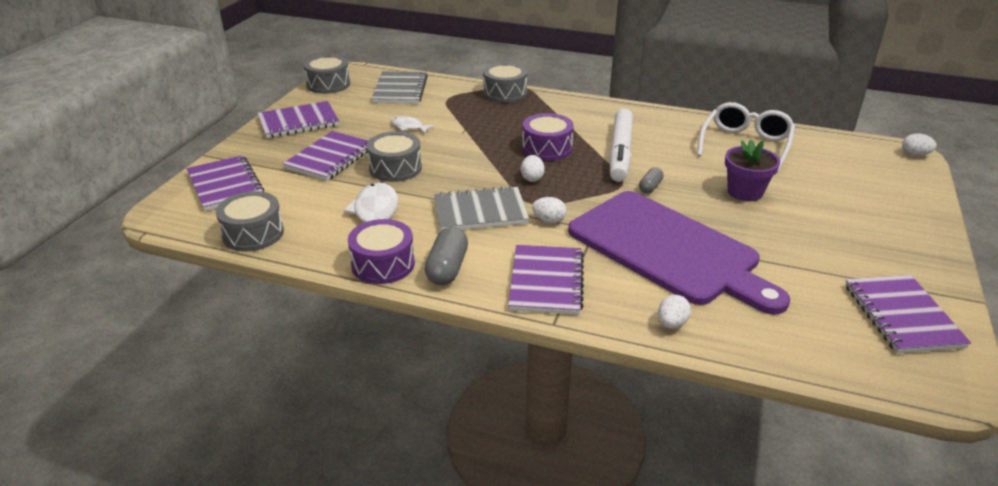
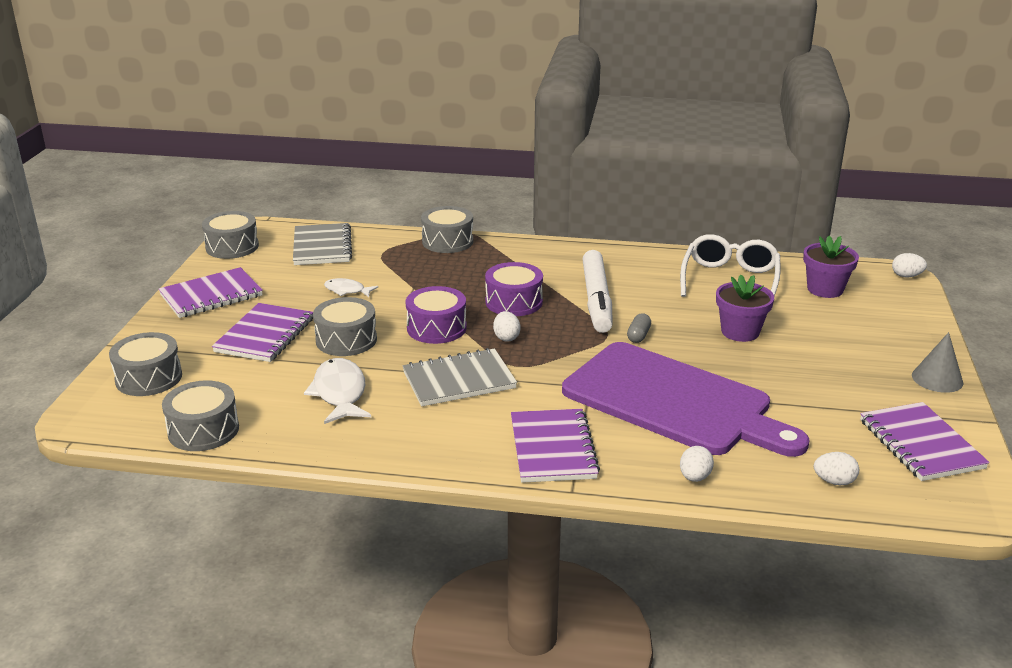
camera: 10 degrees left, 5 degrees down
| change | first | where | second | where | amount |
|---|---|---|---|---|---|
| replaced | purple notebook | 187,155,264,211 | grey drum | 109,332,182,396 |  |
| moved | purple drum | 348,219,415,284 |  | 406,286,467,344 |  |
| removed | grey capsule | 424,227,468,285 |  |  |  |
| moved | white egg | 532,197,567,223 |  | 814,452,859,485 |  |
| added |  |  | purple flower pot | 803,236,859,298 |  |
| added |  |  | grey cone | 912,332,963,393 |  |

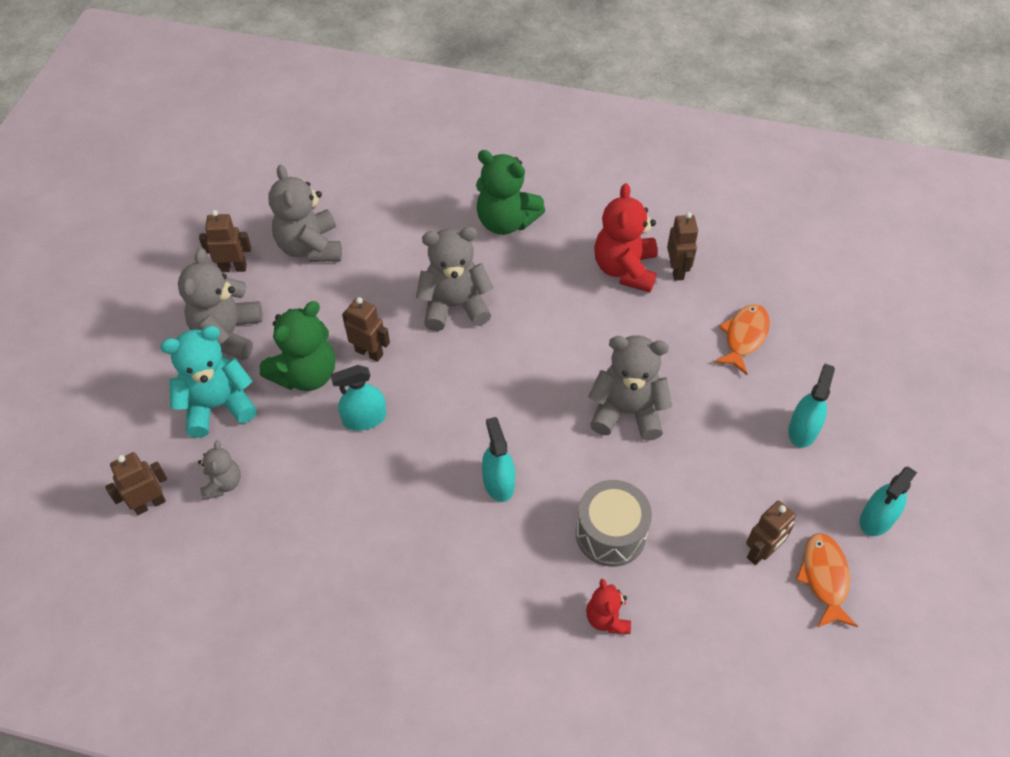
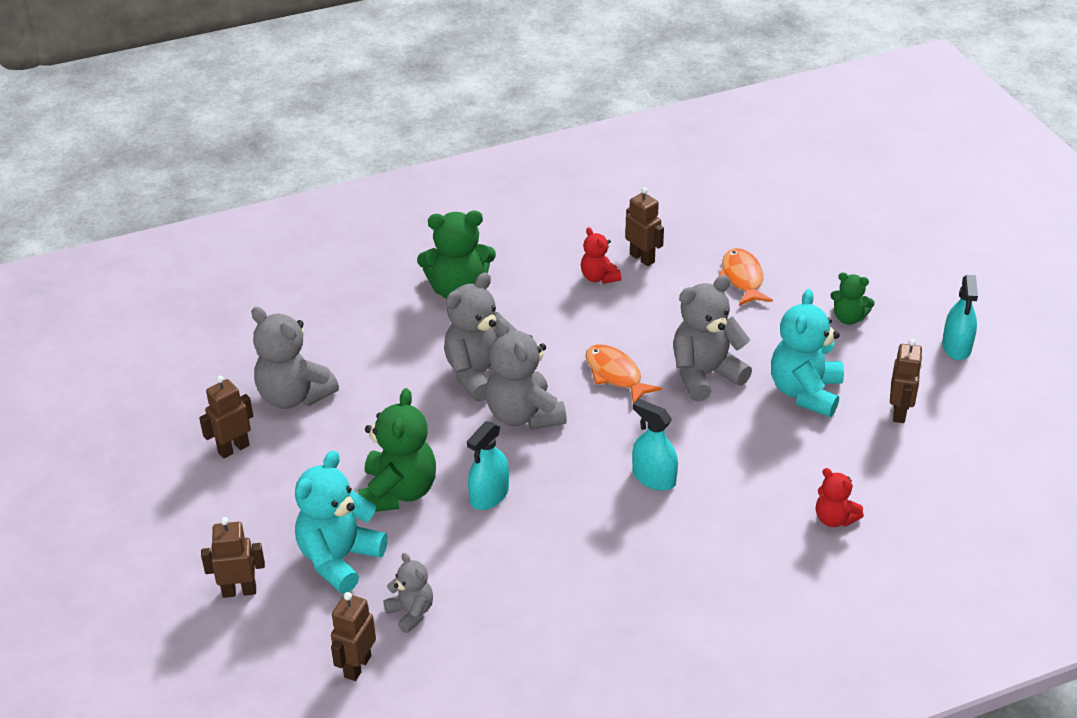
camera: 35 degrees left, 15 degrees down
| change | first | where | second | where | amount |
|---|---|---|---|---|---|
| moved | grey teddy bear | 178,248,263,360 |  | 486,318,567,430 |  |
| moved | brown robot | 342,297,390,362 |  | 201,517,265,598 |  |
| removed | grey drum | 576,480,652,567 |  |  |  |
| resized | red teddy bear | 594,183,657,293 |  | 581,227,621,284 | x0.55 |
| replaced | turquoise spray bottle | 788,363,835,448 | green teddy bear | 830,273,875,325 |  |
| moved | orange fish | 796,533,858,627 |  | 585,344,662,404 |  |
| added |  |  | turquoise teddy bear | 771,289,844,417 |  |

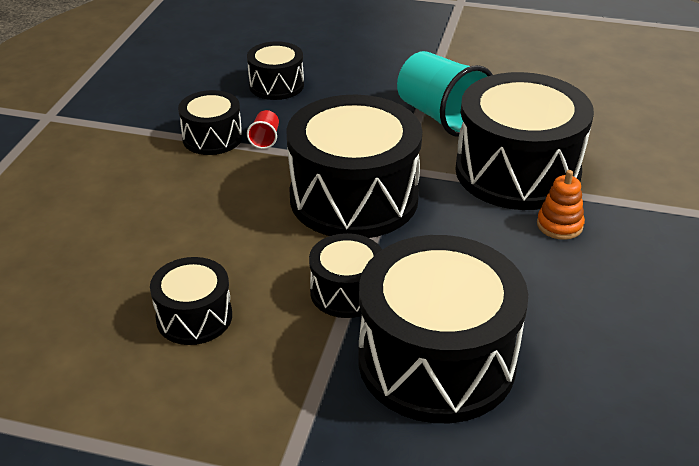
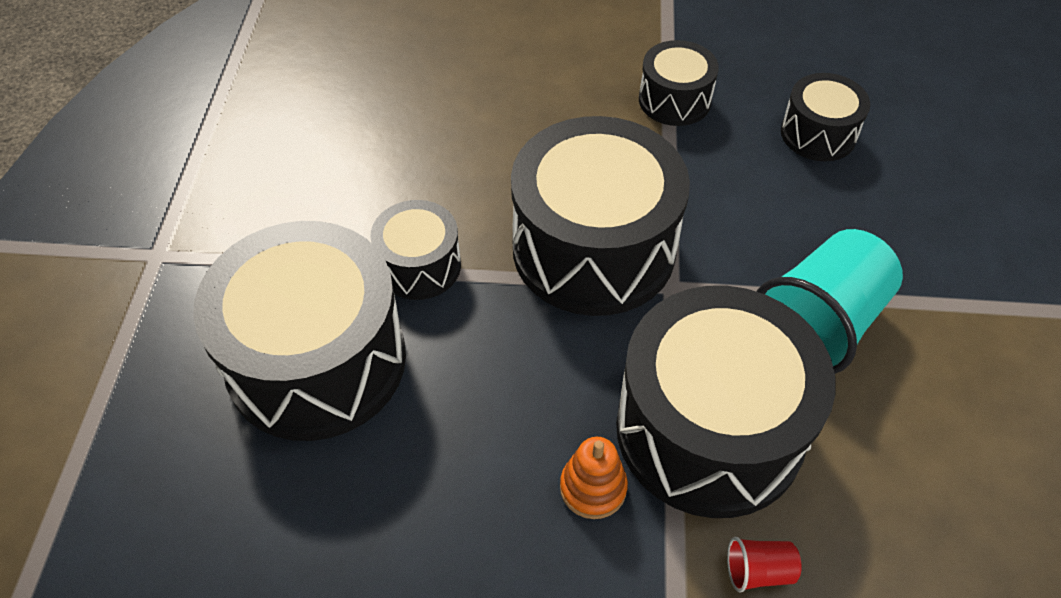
camera: 80 degrees right, 15 degrees up
| change | first | where | second | where | amount |
|---|---|---|---|---|---|
| removed | black drum | 150,257,232,345 |  |  |  |
| moved | red cup | 247,110,279,149 |  | 727,537,802,593 |  |

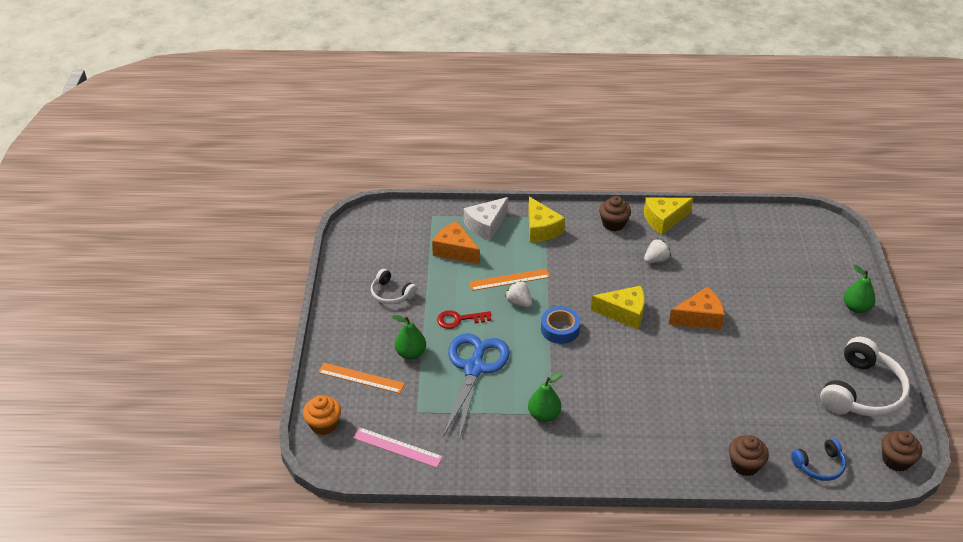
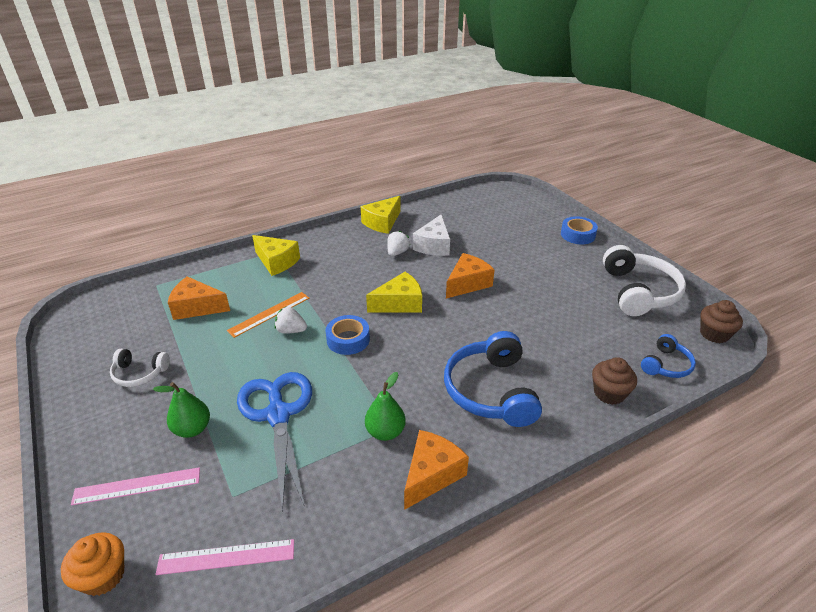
camera: 30 degrees left, 5 degrees down
| change | first | where | second | where | amount |
|---|---|---|---|---|---|
| recoloured | orange ruler | 318,363,405,394 | pink ruler | 71,467,200,506 |  |
| removed | red key | 437,310,491,329 |  |  |  |
| moved | white cheese | 464,197,508,241 |  | 413,214,450,256 |  |
| removed | brown cupcake | 599,196,631,231 |  |  |  |
| replaced | green pear | 844,265,876,313 | blue tape | 561,216,598,245 |  |
| added |  |  | orange cheese | 404,430,469,510 |  |
| added |  |  | blue headphones | 444,331,542,427 |  |

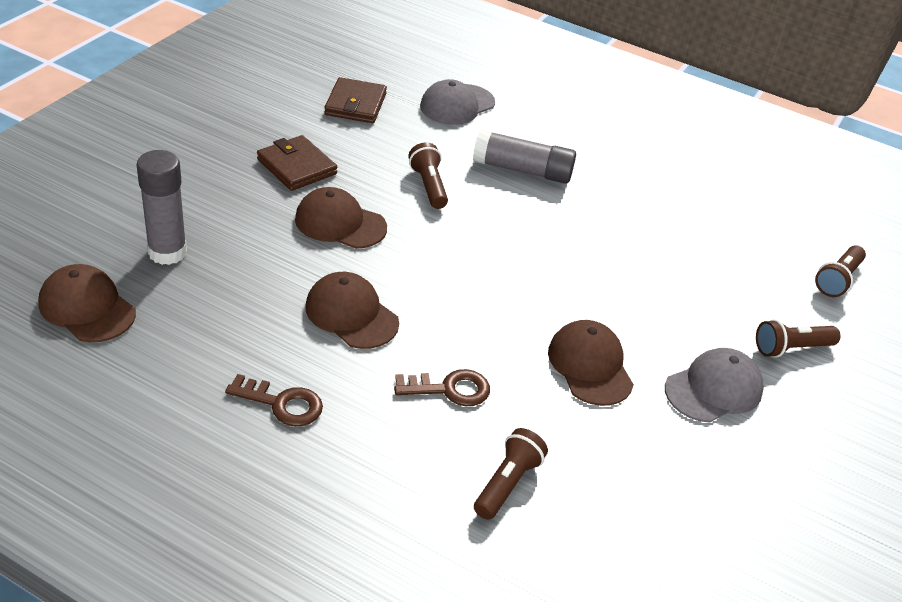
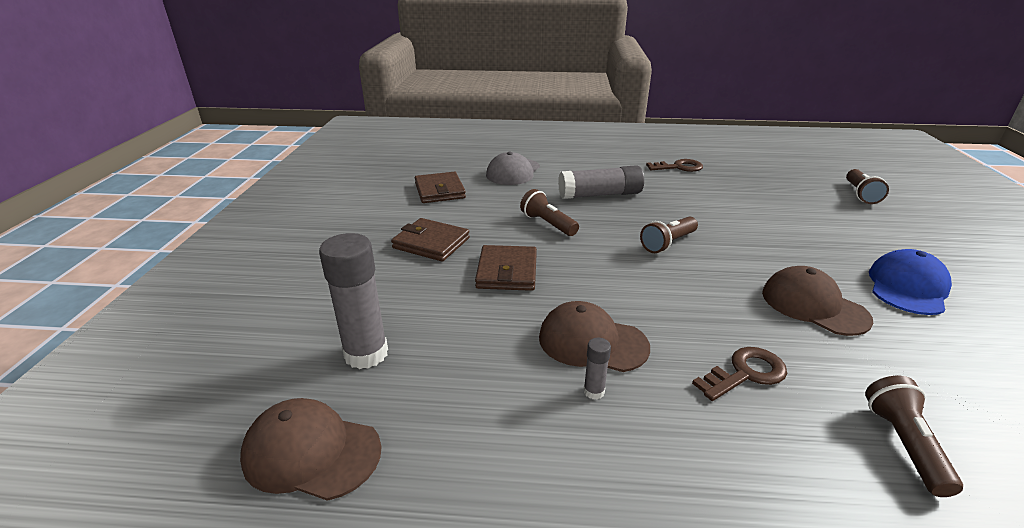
camera: 20 degrees left, 10 degrees down
| change | first | where | second | where | amount |
|---|---|---|---|---|---|
| moved | brown key | 225,374,323,426 |  | 646,159,703,172 |  |
| replaced | brown cap | 295,187,387,249 | brown wallet | 475,245,537,291 |  |
| recoloured | grey cap | 665,348,764,423 | blue cap | 869,249,952,315 |  |
| moved | brown flashlight | 756,319,840,358 |  | 640,217,698,253 |  |
| added |  |  | grey glue stick | 584,337,611,399 |  |

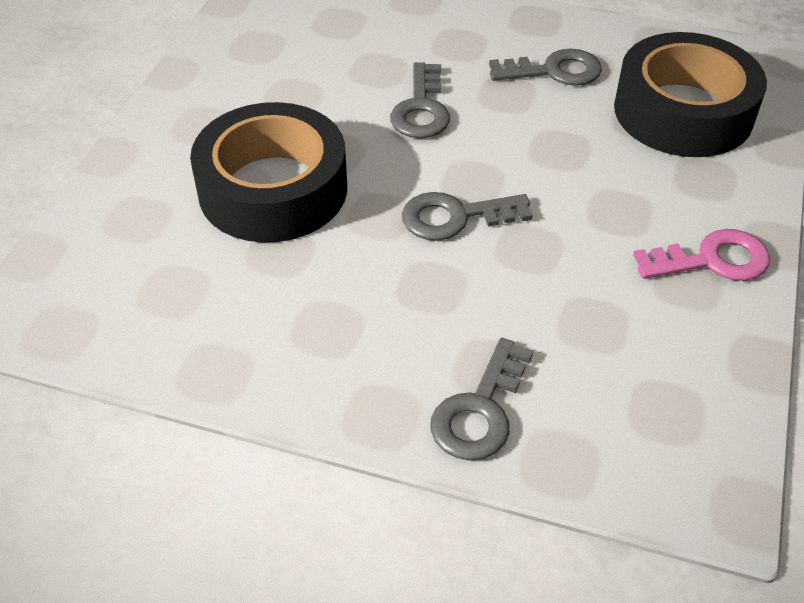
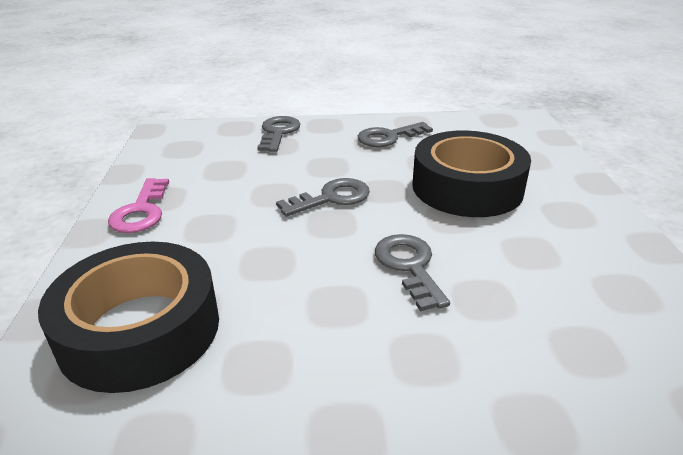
camera: 160 degrees right, 15 degrees down
| change | first | where | second | where | amount |
|---|---|---|---|---|---|
| moved | grey key | 489,49,602,86 |  | 358,122,433,147 |  |
| turned | pink key | 633,229,770,281 |  | 108,178,169,233 | 60 degrees counterclockwise |

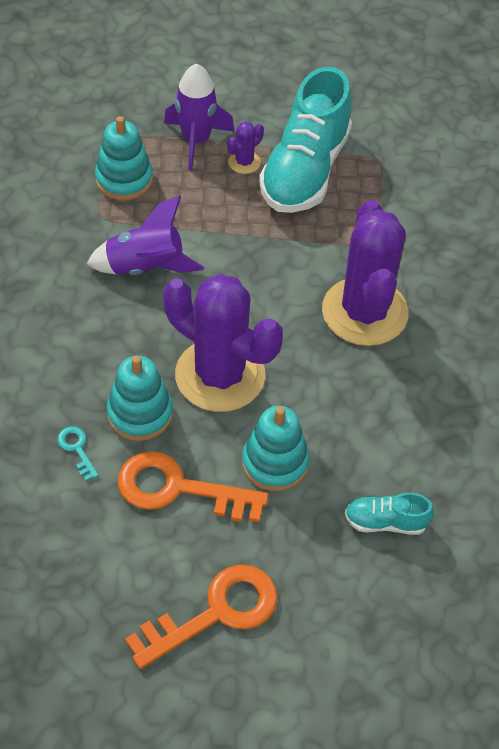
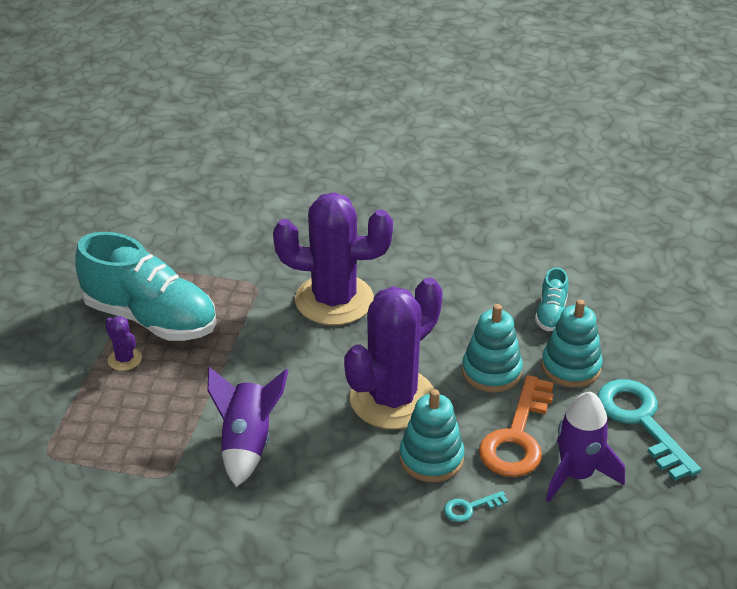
camera: 80 degrees left, 15 degrees down
| change | first | where | second | where | amount |
|---|---|---|---|---|---|
| moved | turquoise stacking toy | 95,116,153,200 |  | 541,299,603,388 |  |
| recoloured | orange key | 125,565,278,669 | turquoise key | 597,379,701,481 |  |
| moved | purple rocket | 164,64,235,170 |  | 546,391,625,502 |  |

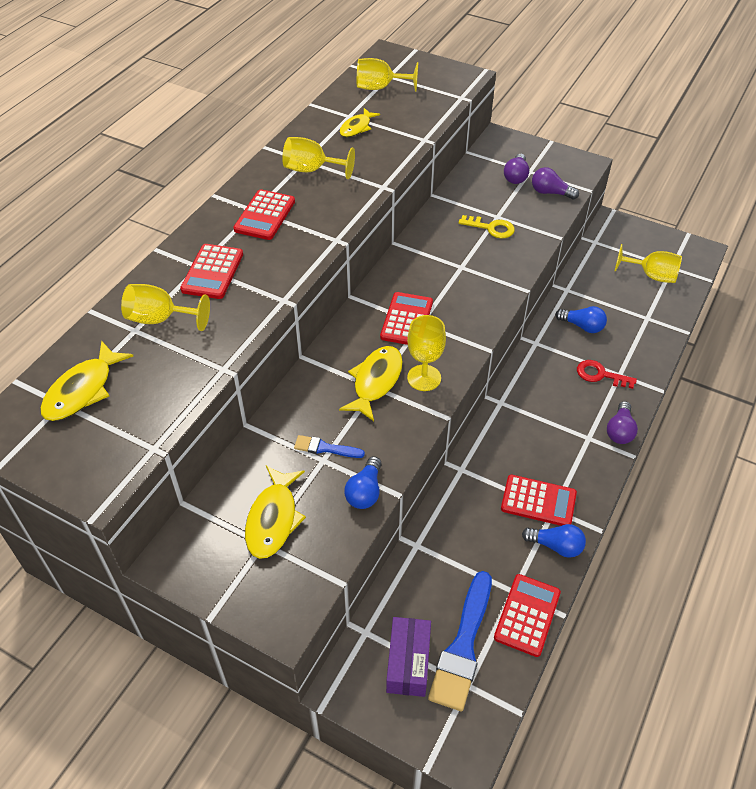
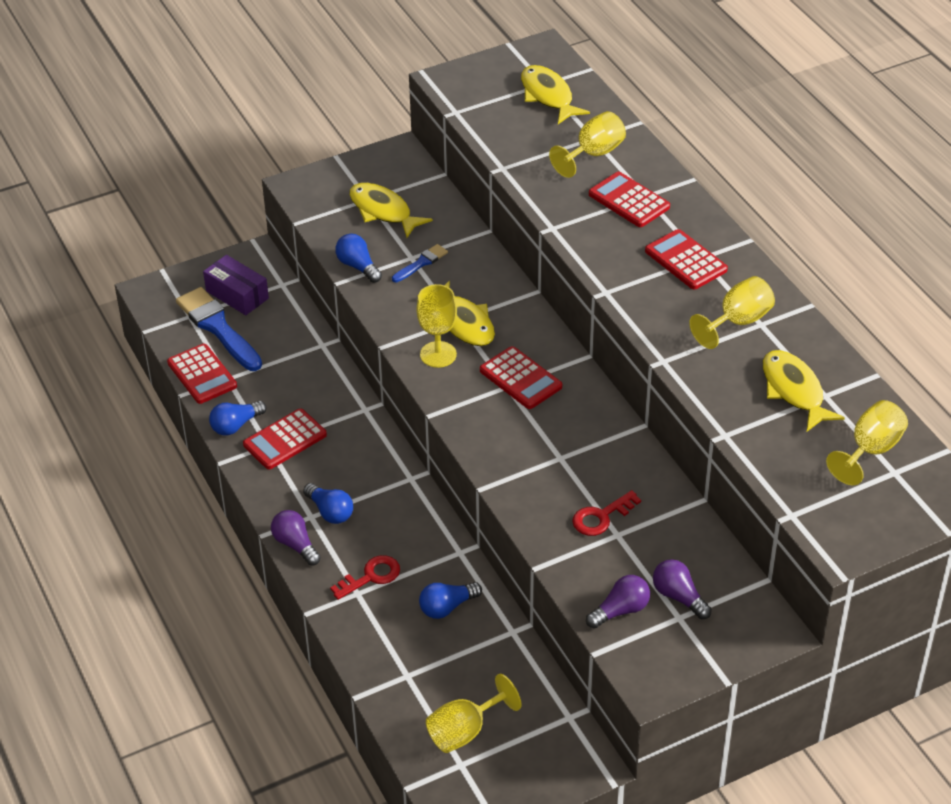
camera: 125 degrees right, 5 degrees down
| change | first | where | second | where | amount |
|---|---|---|---|---|---|
| resized | yellow fish | 340,108,380,137 |  | 763,350,845,431 | x1.53 |
| recoloured | yellow key | 459,215,515,238 | red key | 572,490,641,536 |  |
| added |  |  | blue light bulb | 303,483,353,524 |  |

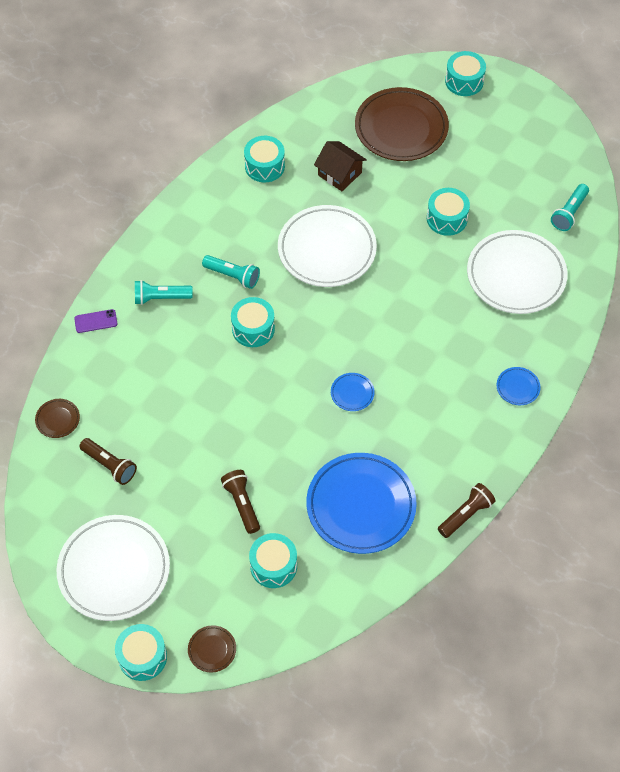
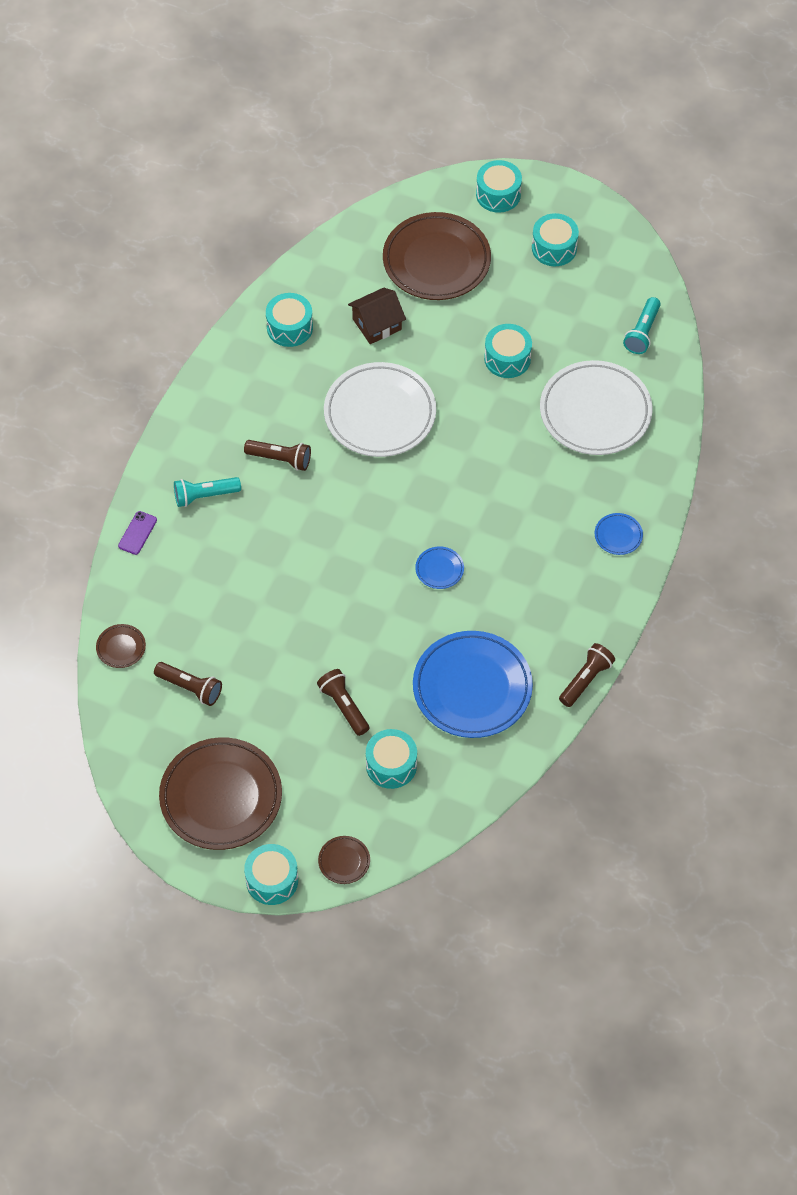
camera: 10 degrees left, 0 degrees up
| change | first | where | second | where | amount |
|---|---|---|---|---|---|
| recoloured | white plate | 57,515,170,621 | brown plate | 159,737,282,850 |  |
| turned | purple phone | 74,309,118,333 |  | 118,511,157,555 | 45 degrees counterclockwise |
| recoloured | turquoise flashlight | 202,255,260,289 | brown flashlight | 244,440,311,471 |  |
| moved | turquoise drum | 231,297,275,347 |  | 532,213,579,266 |  |
| turned | brown house | 314,141,367,191 |  | 348,288,406,344 | 60 degrees counterclockwise |

